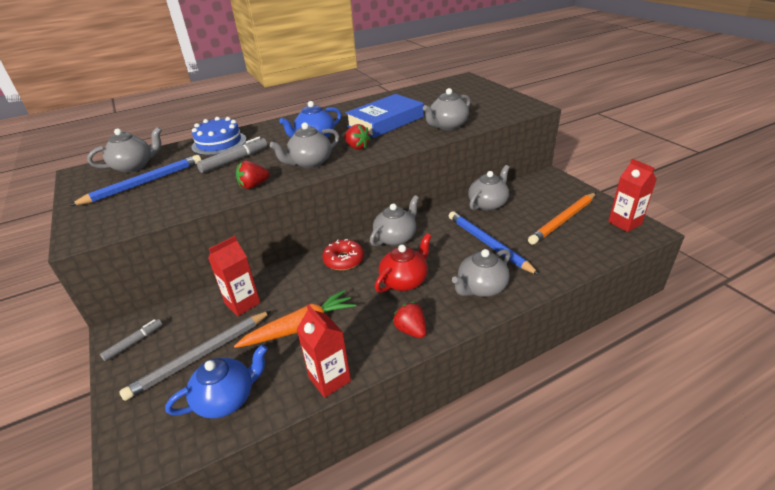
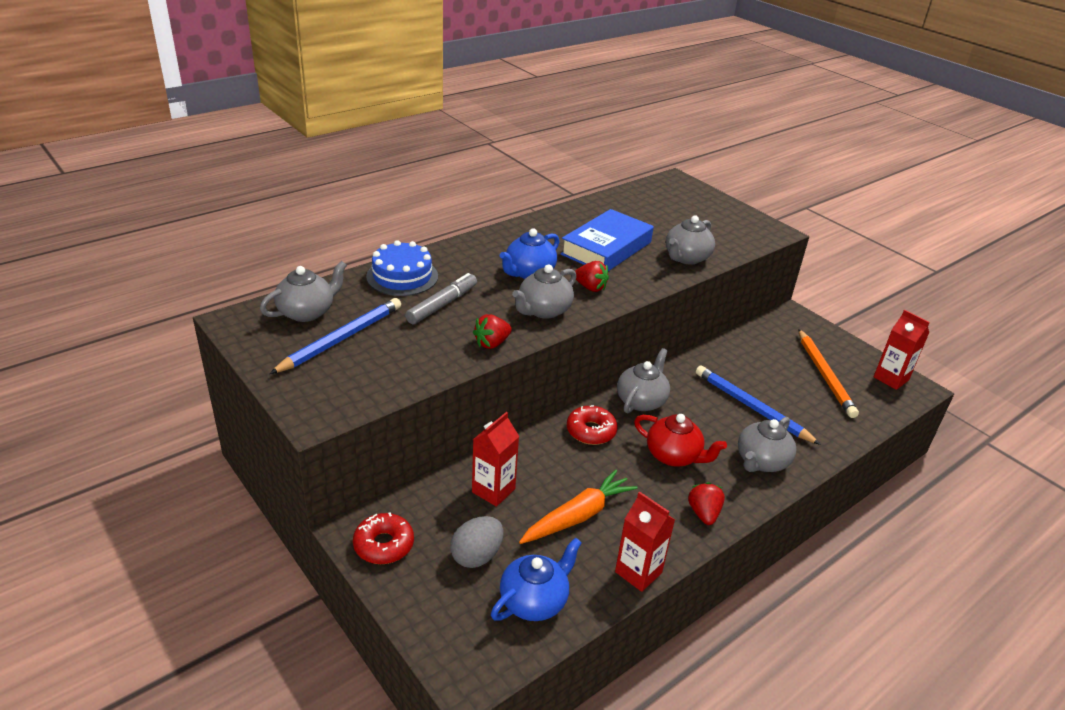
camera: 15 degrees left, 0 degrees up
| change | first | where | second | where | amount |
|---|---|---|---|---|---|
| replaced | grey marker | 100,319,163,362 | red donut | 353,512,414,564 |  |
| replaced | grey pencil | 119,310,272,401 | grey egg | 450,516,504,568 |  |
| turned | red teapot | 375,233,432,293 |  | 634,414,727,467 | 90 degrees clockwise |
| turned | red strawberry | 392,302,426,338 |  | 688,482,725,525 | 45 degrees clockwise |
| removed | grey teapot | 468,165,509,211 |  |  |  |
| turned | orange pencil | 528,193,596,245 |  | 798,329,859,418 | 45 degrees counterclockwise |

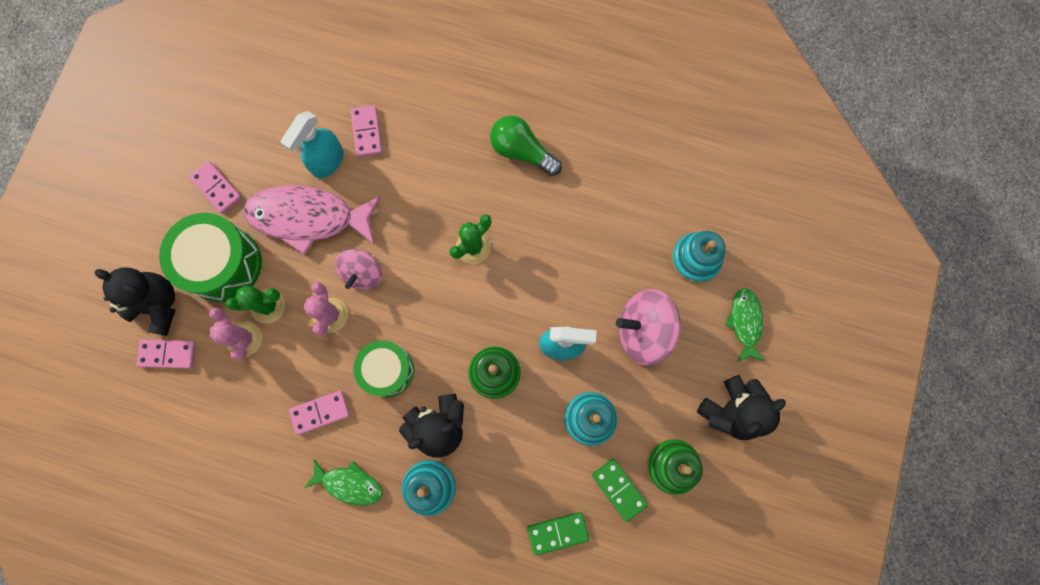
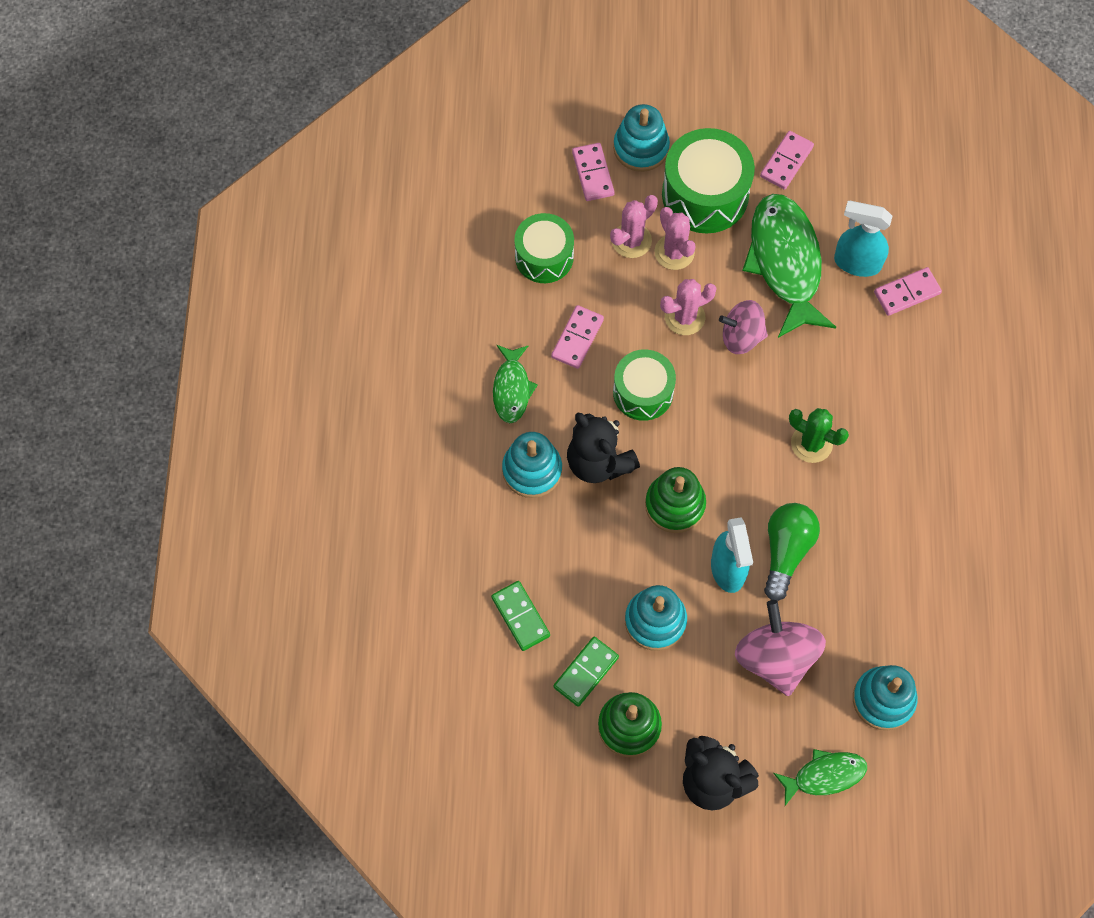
camera: 75 degrees right, 10 degrees down
| change | first | where | second | where | amount |
|---|---|---|---|---|---|
| replaced | black teddy bear | 95,268,175,336 | turquoise stacking toy | 613,104,670,172 |  |
| recoloured | green cactus | 225,286,285,324 | pink cactus | 654,207,696,270 |  |
| recoloured | pink fish | 243,186,381,255 | green fish | 742,194,836,338 |  |
| turned | pink domino | 289,391,350,435 |  | 551,305,604,369 | 60 degrees clockwise |
| moved | green light bulb | 490,116,562,176 |  | 764,503,820,601 |  |
| added |  |  | green drum | 514,213,574,283 |  |

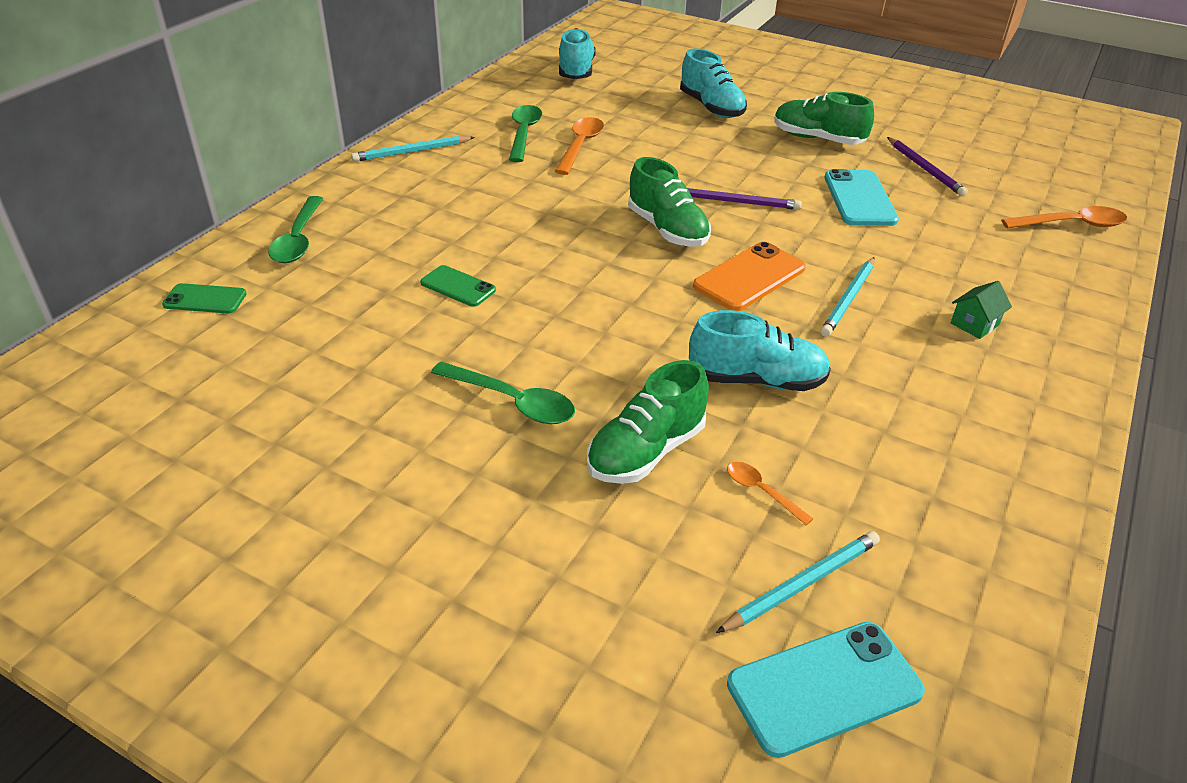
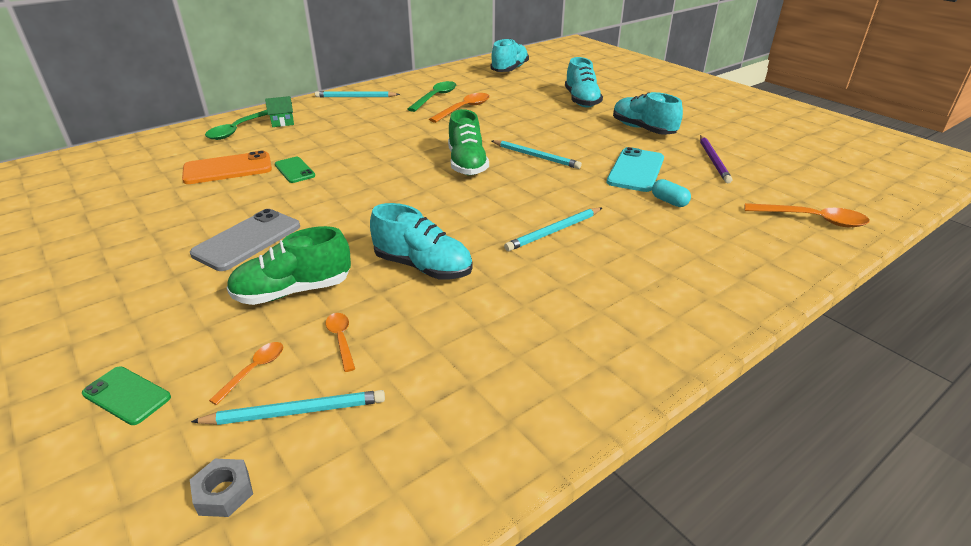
camera: 25 degrees right, 5 degrees down
| change | first | where | second | where | amount |
|---|---|---|---|---|---|
| moved | green phone | 162,283,247,314 |  | 82,367,171,425 |  |
| replaced | green spoon | 431,362,575,424 | grey phone | 190,209,300,271 |  |
| recoloured | purple pencil | 687,188,802,210 | turquoise pencil | 492,140,582,169 |  |
| moved | orange phone | 693,242,806,311 |  | 182,150,272,184 |  |
| replaced | turquoise phone | 727,622,925,758 | grey nut | 190,459,253,517 |  |
| recoloured | green shoe | 774,92,874,145 | turquoise shoe | 613,92,683,135 |  |
| moved | green house | 951,281,1012,339 |  | 265,96,294,127 |  |
| added |  |  | orange spoon | 209,342,283,405 |  |
| added |  |  | turquoise capsule | 652,179,691,207 |  |

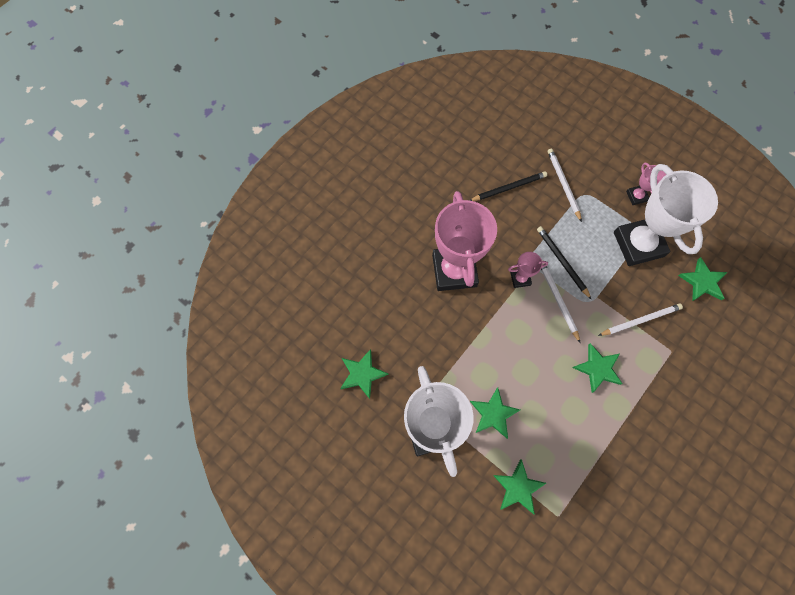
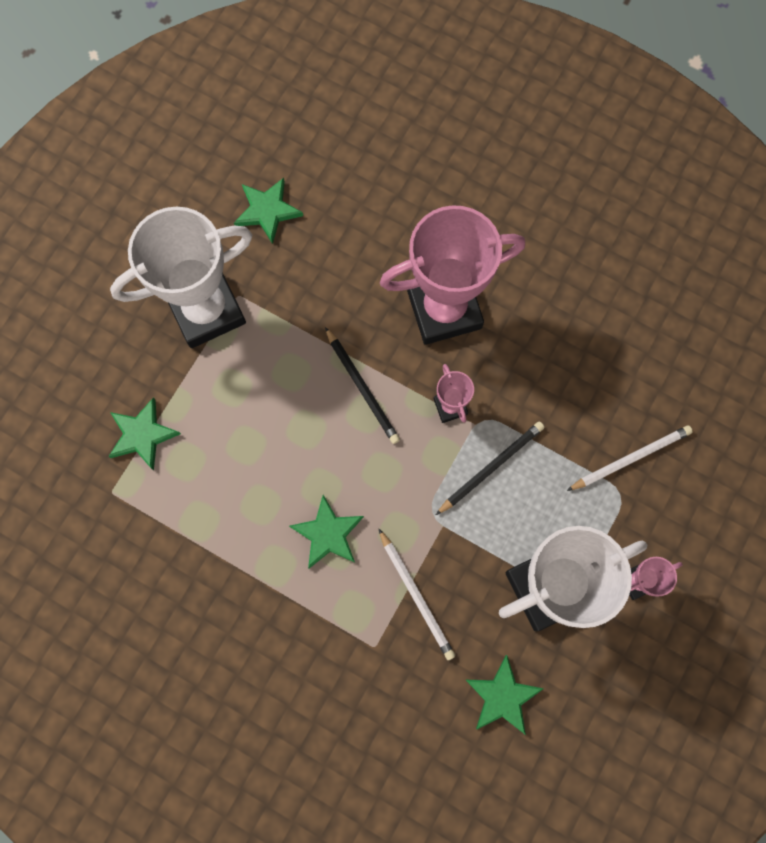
camera: 80 degrees right, 5 degrees up
| change | first | where | second | where | amount |
|---|---|---|---|---|---|
| moved | black pencil | 469,171,547,201 |  | 325,327,400,444 |  |
| removed | green star | 470,387,520,439 |  |  |  |
| removed | white pencil | 541,260,580,343 |  |  |  |

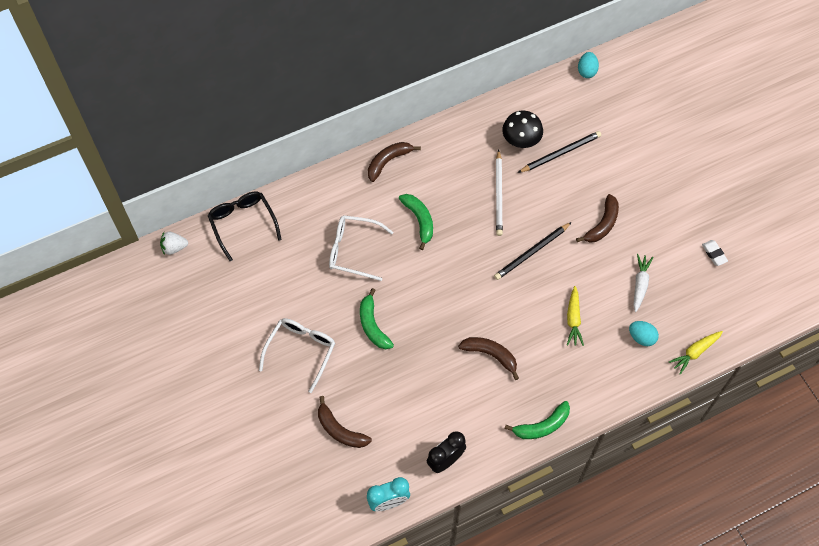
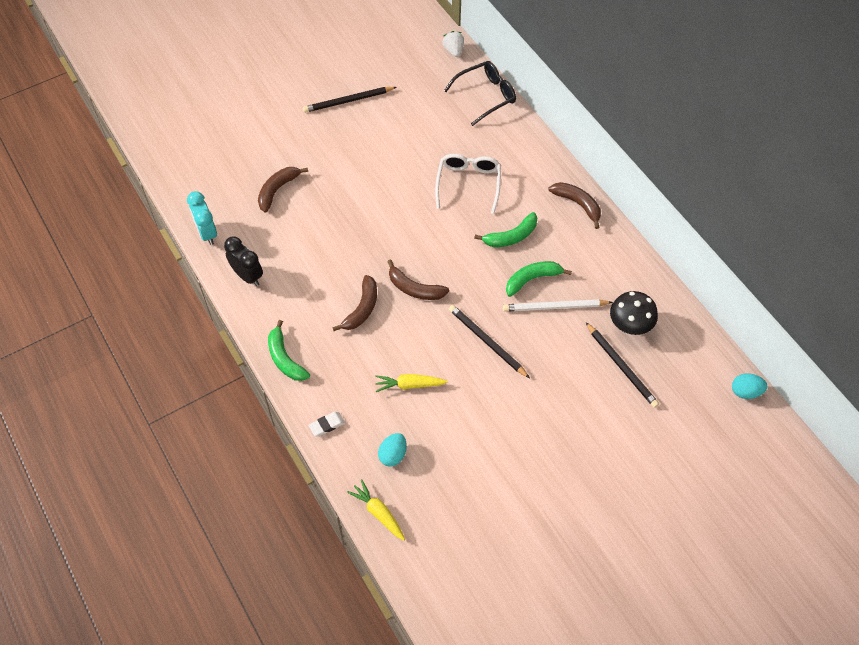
camera: 85 degrees right, 5 degrees down
| change | first | where | second | where | amount |
|---|---|---|---|---|---|
| removed | white glasses | 259,318,335,393 |  |  |  |
| moved | green banana | 360,288,394,349 |  | 506,261,572,297 |  |
| moved | brown banana | 576,194,619,243 |  | 387,259,449,300 |  |
| removed | white carrot | 634,254,654,312 |  |  |  |
| moved | white eraser | 702,240,728,266 |  | 308,412,345,437 |  |
| added |  |  | black pencil | 303,87,397,113 |  |

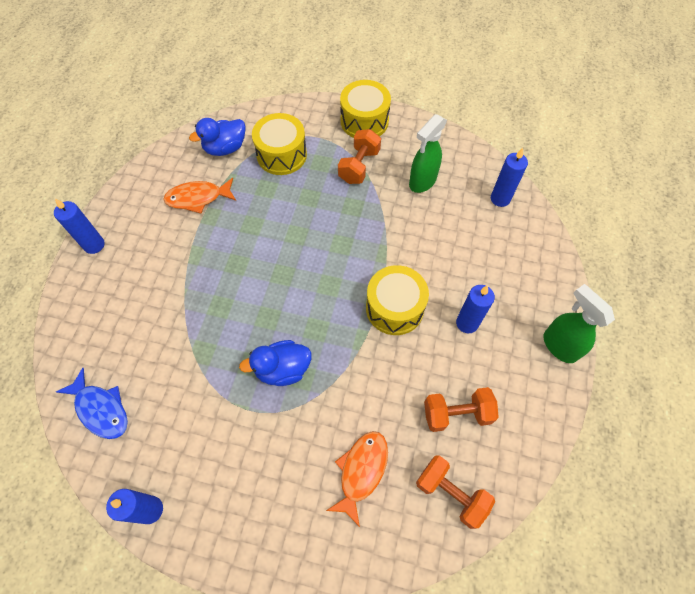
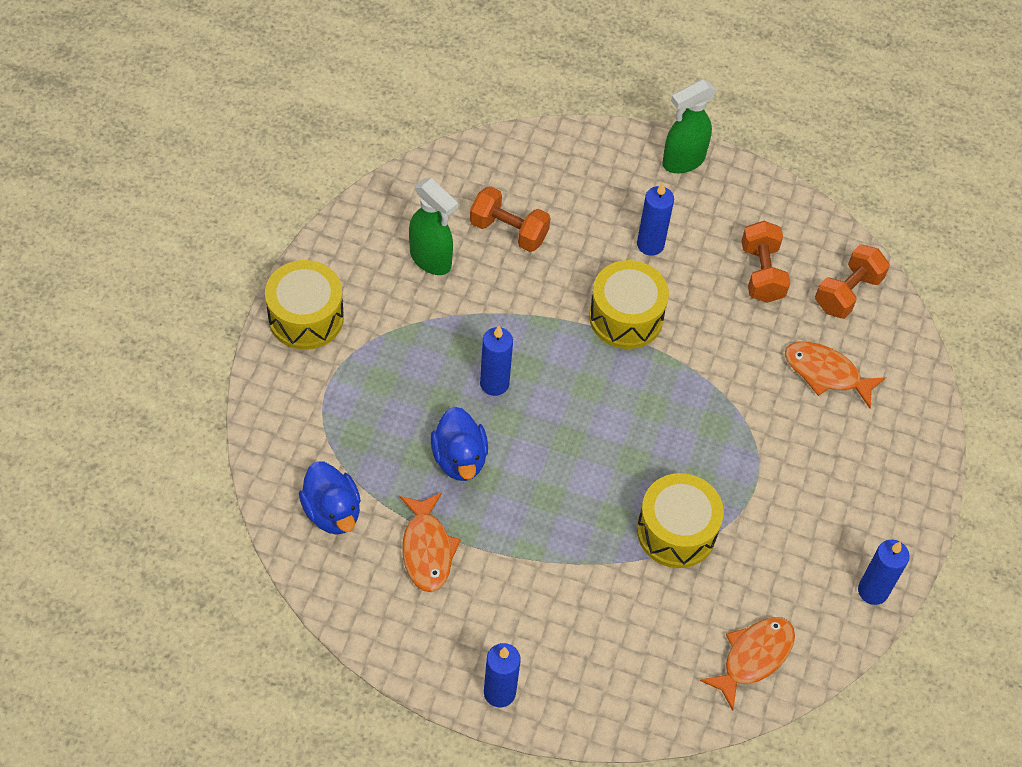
camera: 90 degrees left, 5 degrees down
| change | first | where | second | where | amount |
|---|---|---|---|---|---|
| recoloured | blue fish | 56,368,128,439 | orange fish | 699,617,795,711 |  |
| moved | blue duck | 239,340,312,386 |  | 431,407,488,481 |  |
| moved | yellow drum | 252,113,307,175 |  | 637,473,724,568 |  |
| moved | orange dumbbell | 338,129,381,184 |  | 470,186,550,252 |  |
| moved | blue candle | 491,148,528,207 |  | 480,326,513,396 |  |

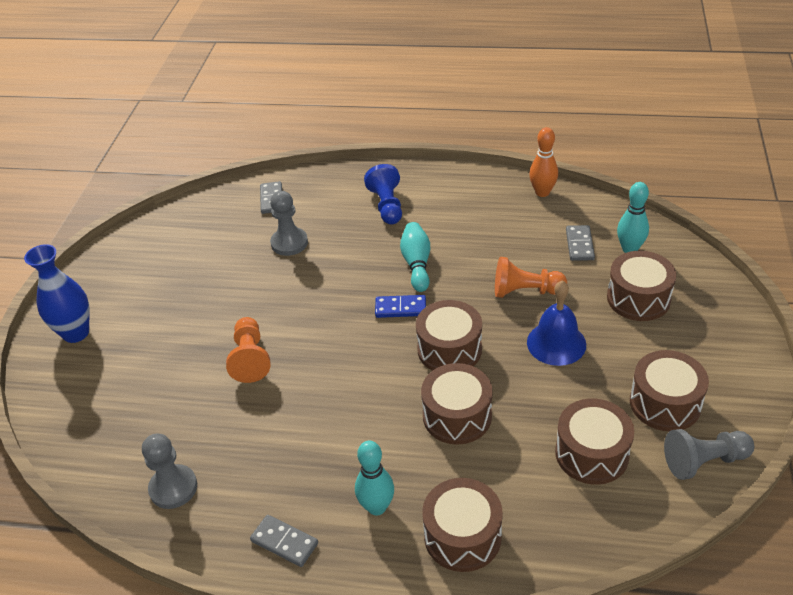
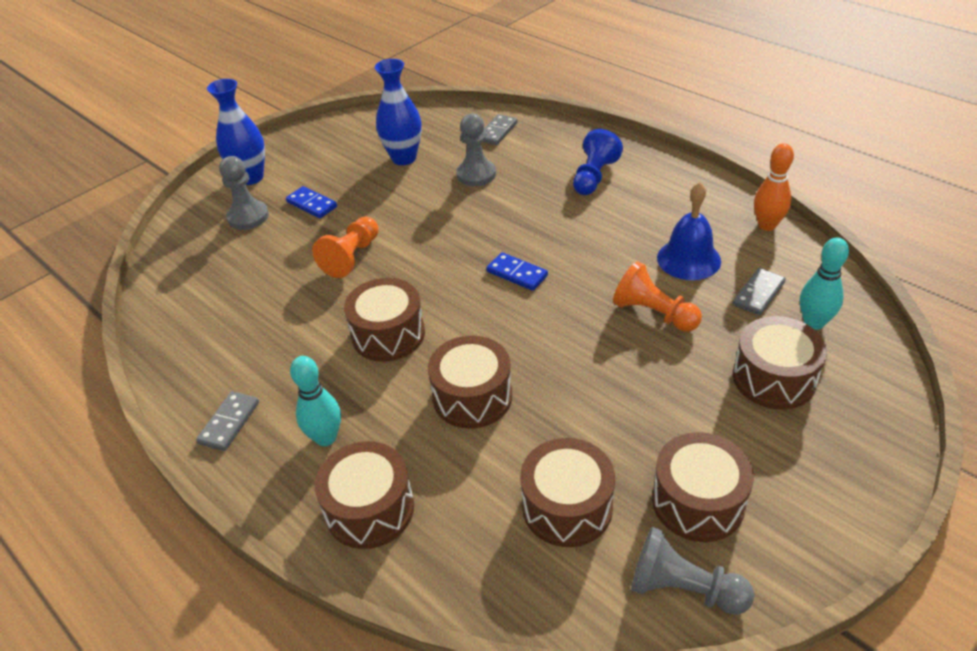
camera: 35 degrees right, 0 degrees up
| change | first | where | second | where | amount |
|---|---|---|---|---|---|
| moved | grey pawn | 142,434,197,509 |  | 219,156,269,230 |  |
| turned | grey domino | 250,515,318,567 |  | 196,391,259,451 | 45 degrees clockwise |
| removed | turquoise bowling pin | 400,222,430,292 |  |  |  |
| moved | brown drum | 416,300,482,371 |  | 344,278,425,362 |  |
| moved | blue bell | 527,280,586,366 |  | 657,182,721,280 |  |
| added |  |  | blue domino | 286,186,337,218 |  |
| added |  |  | blue vase | 375,59,422,165 |  |

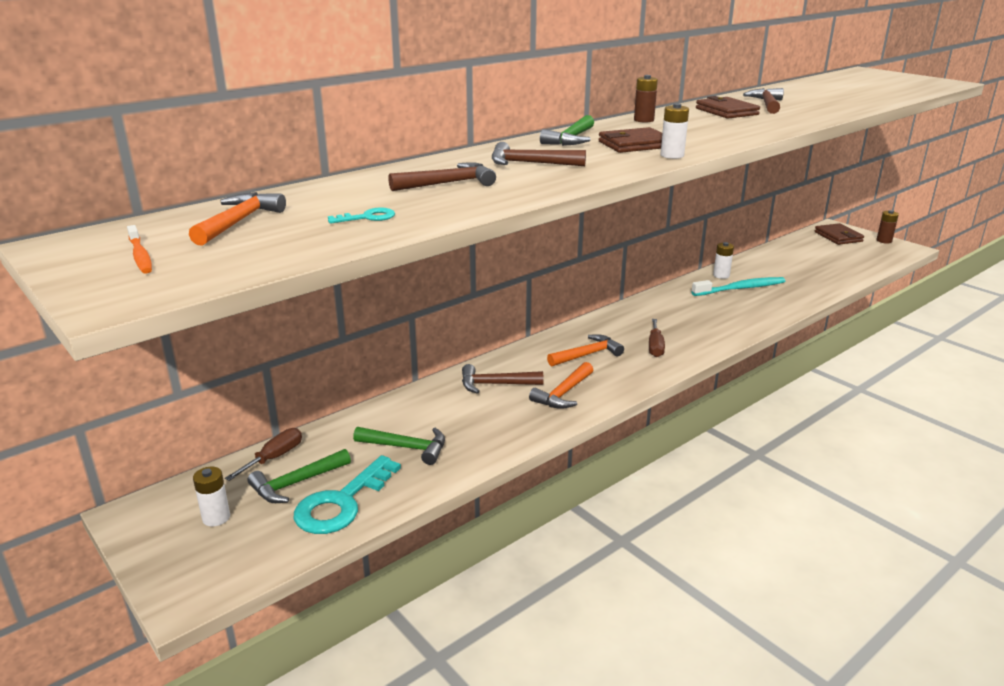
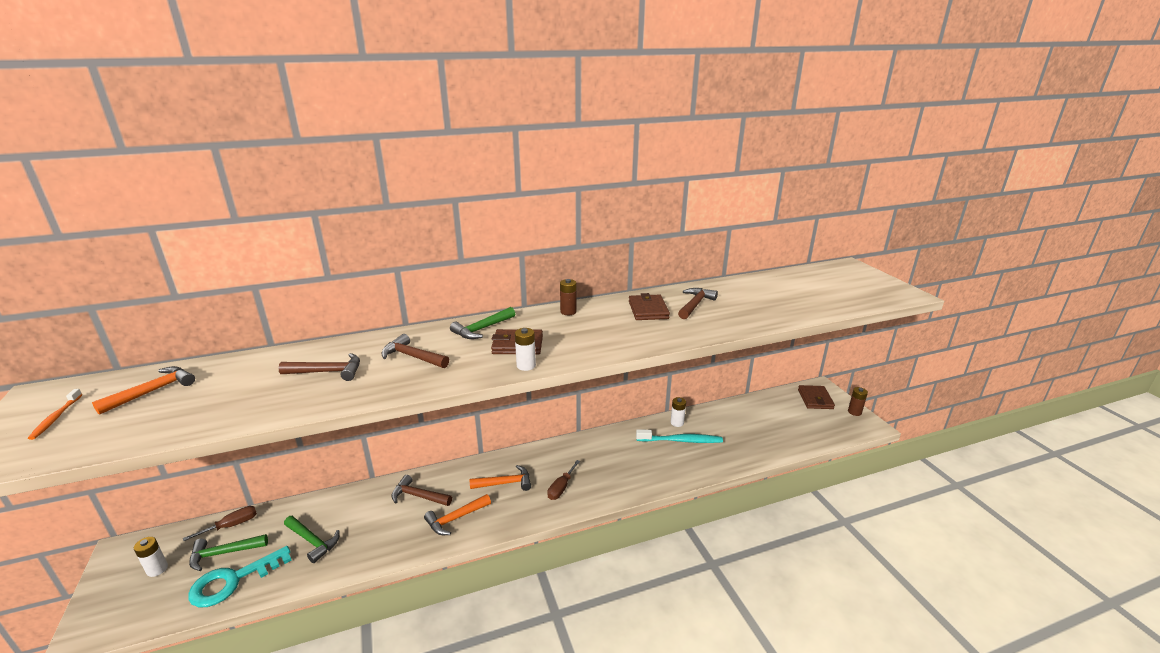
camera: 20 degrees right, 0 degrees up
| change | first | where | second | where | amount |
|---|---|---|---|---|---|
| removed | turquoise key | 328,208,395,224 |  |  |  |

